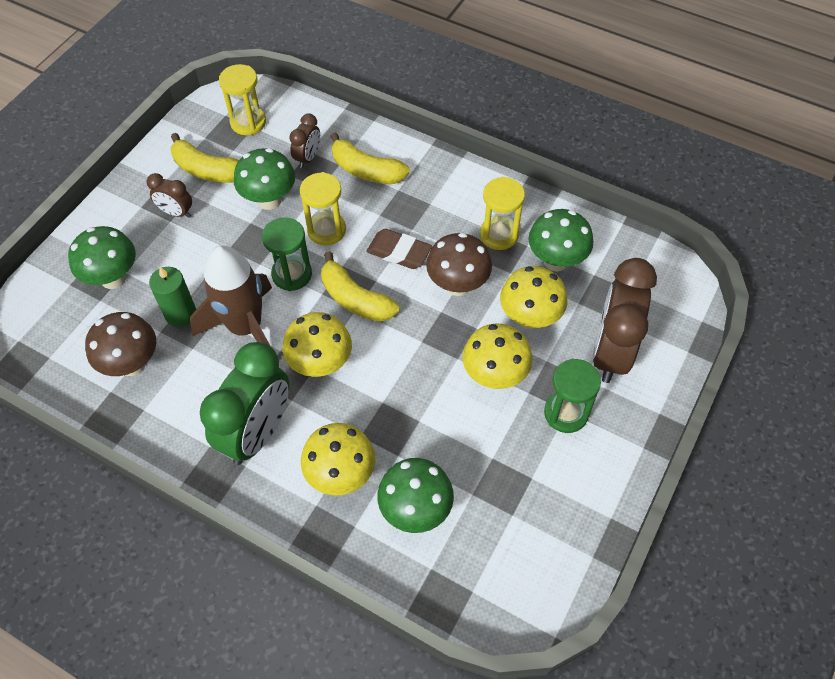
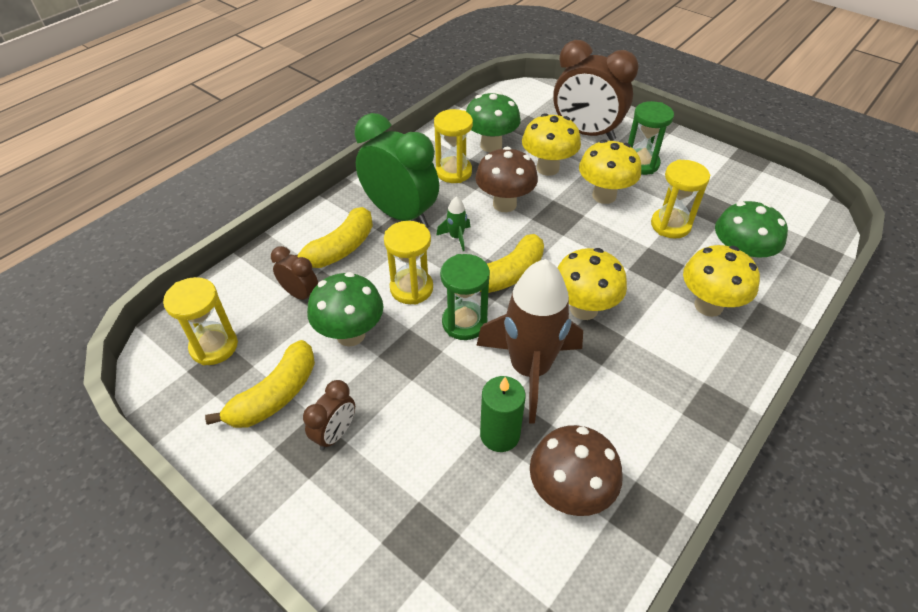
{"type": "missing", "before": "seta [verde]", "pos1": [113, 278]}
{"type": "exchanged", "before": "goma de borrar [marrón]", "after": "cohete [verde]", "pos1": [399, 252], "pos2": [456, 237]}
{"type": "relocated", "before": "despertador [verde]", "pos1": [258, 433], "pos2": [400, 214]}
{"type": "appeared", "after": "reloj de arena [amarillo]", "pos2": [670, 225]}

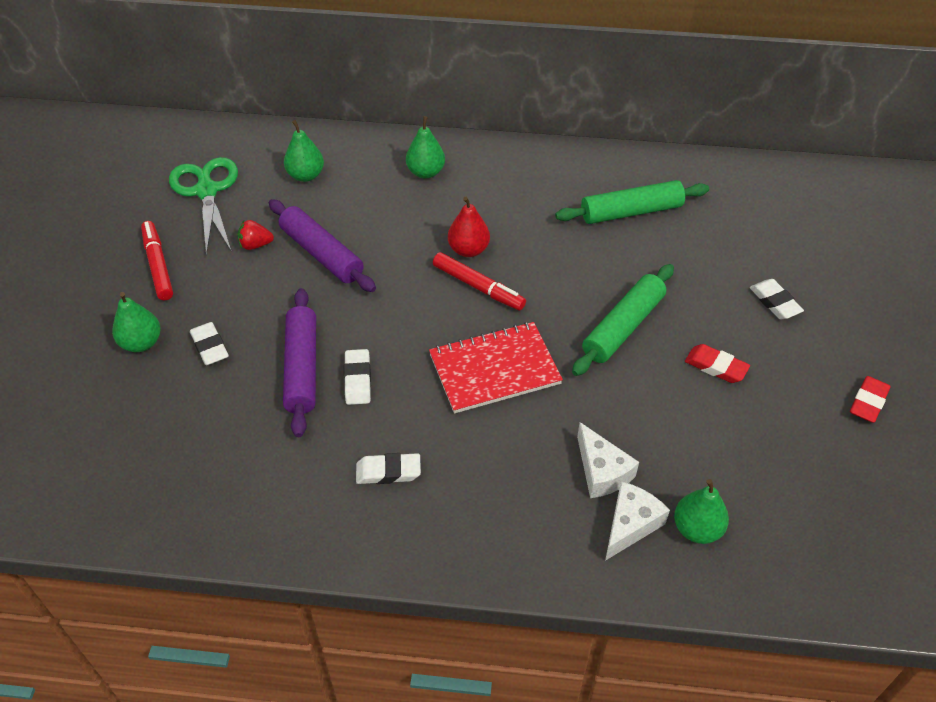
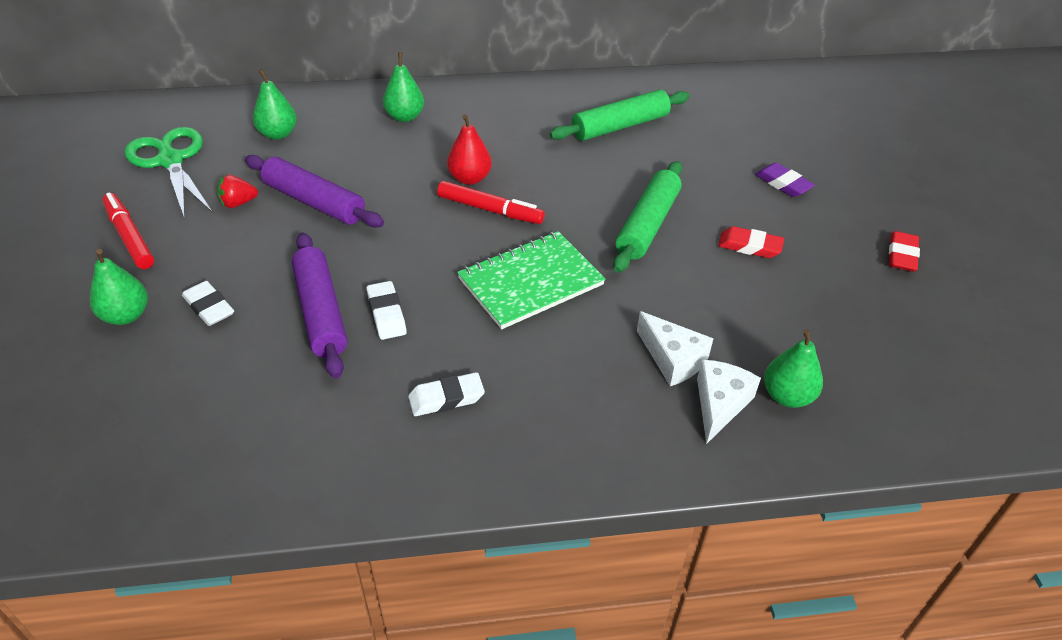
{"type": "colour", "before": "goma de borrar [blanco]", "after": "goma de borrar [morado]", "pos1": [774, 302], "pos2": [783, 184]}
{"type": "colour", "before": "cuaderno [rojo]", "after": "cuaderno [verde]", "pos1": [494, 369], "pos2": [531, 282]}

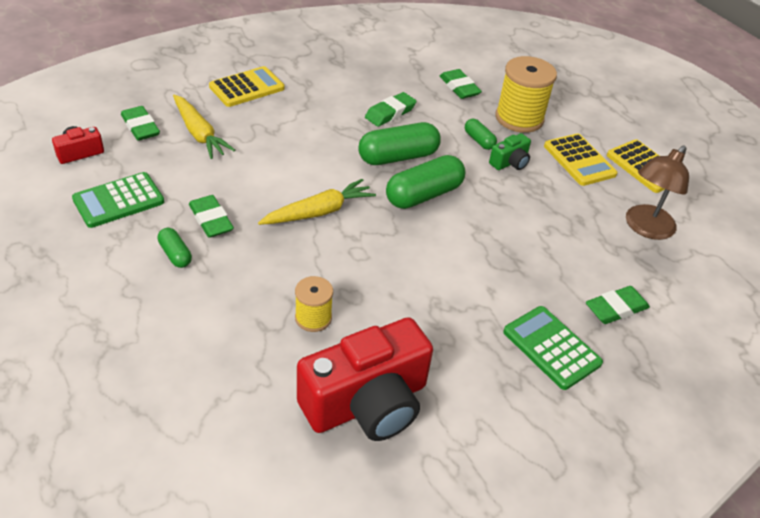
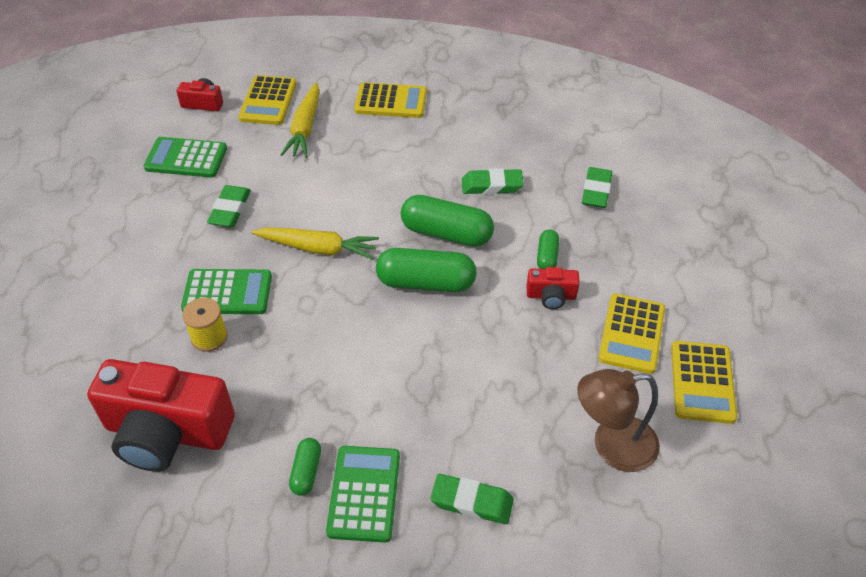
{"type": "missing", "before": "carrete [amarillo]", "pos1": [519, 118]}
{"type": "exchanged", "before": "goma de borrar [verde]", "after": "calculadora [amarillo]", "pos1": [140, 127], "pos2": [268, 101]}
{"type": "colour", "before": "cámara [verde]", "after": "cámara [rojo]", "pos1": [510, 162], "pos2": [551, 296]}
{"type": "relocated", "before": "cápsula [verde]", "pos1": [175, 254], "pos2": [306, 472]}
{"type": "appeared", "after": "calculadora [verde]", "pos2": [227, 292]}

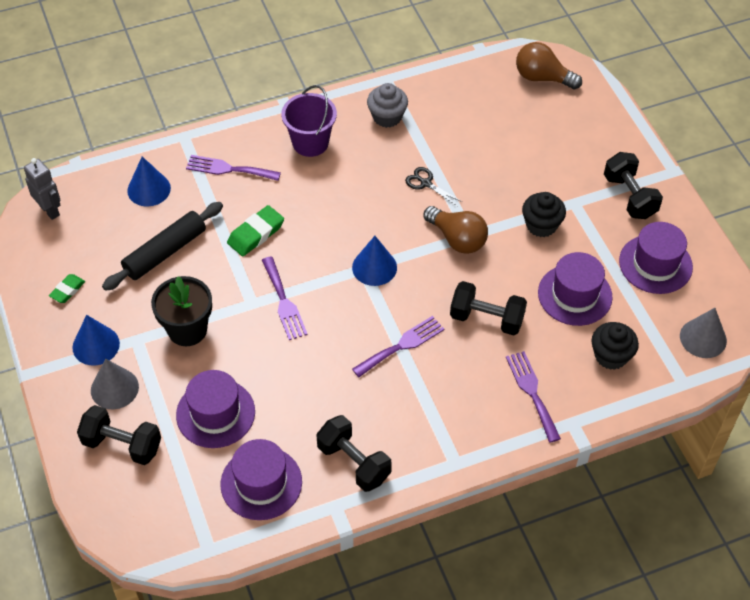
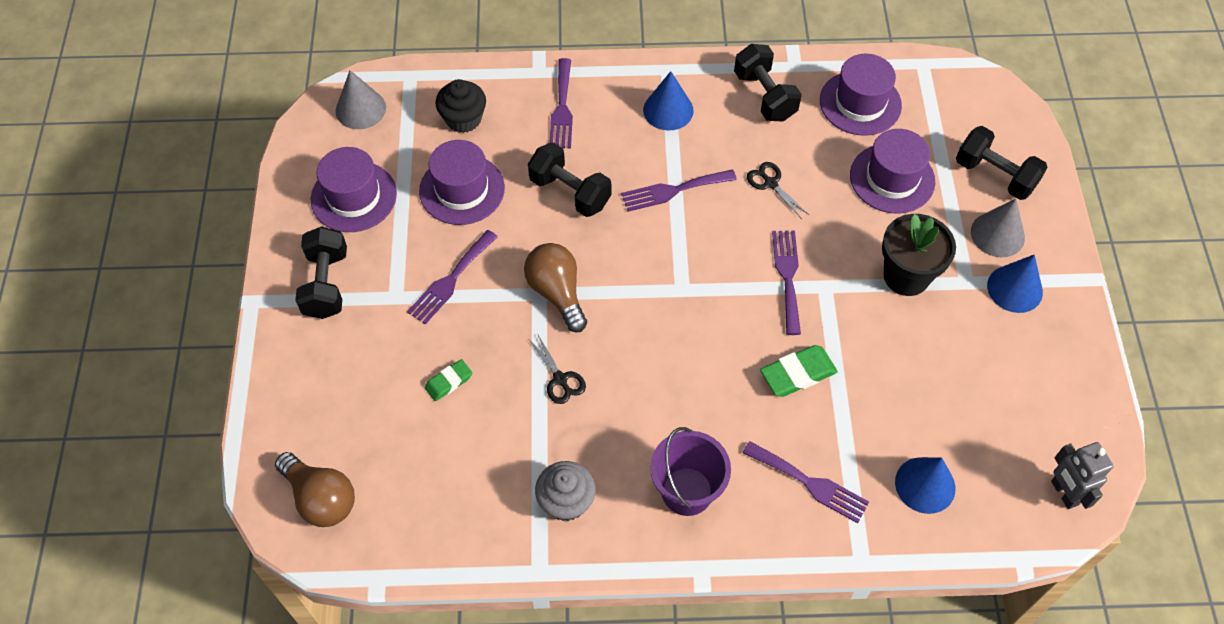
{"type": "exchanged", "before": "magdalena [negro]", "after": "tenedor [morado]", "pos1": [541, 225], "pos2": [450, 280]}
{"type": "missing", "before": "rodillo [negro]", "pos1": [165, 252]}
{"type": "relocated", "before": "cono [azul]", "pos1": [374, 267], "pos2": [668, 110]}
{"type": "relocated", "before": "goma de borrar [verde]", "pos1": [67, 290], "pos2": [449, 382]}
{"type": "appeared", "after": "tijeras [negro]", "pos2": [770, 183]}

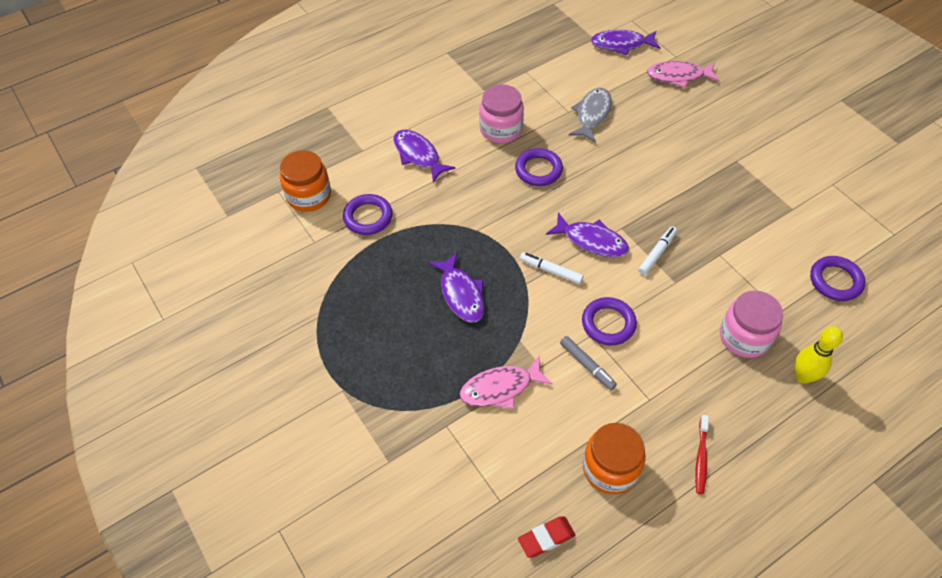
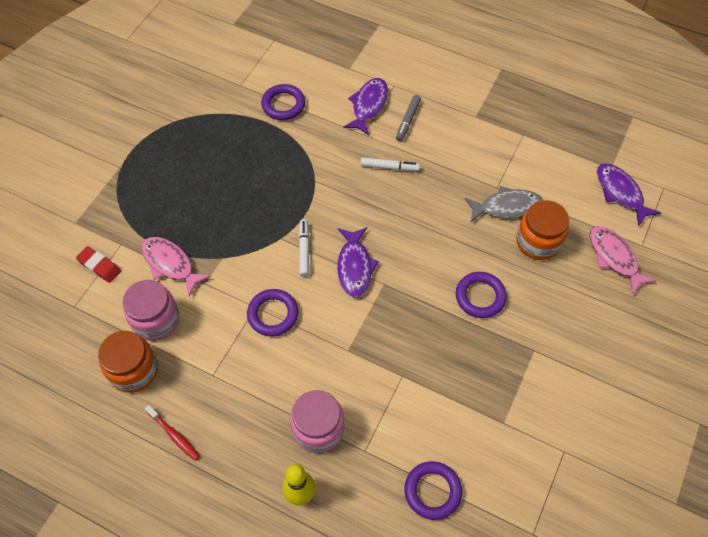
{"type": "relocated", "before": "tarro [rosa]", "pos1": [501, 129], "pos2": [156, 320]}
{"type": "relocated", "before": "anillo [morado]", "pos1": [538, 170], "pos2": [480, 297]}
{"type": "relocated", "before": "tarro [naranja]", "pos1": [309, 196], "pos2": [538, 241]}
{"type": "relocated", "before": "rotulador [blanco]", "pos1": [657, 253], "pos2": [389, 167]}
{"type": "missing", "before": "pez [morado]", "pos1": [461, 294]}
{"type": "relocated", "before": "rotulador [gris]", "pos1": [587, 365], "pos2": [407, 120]}
{"type": "spun", "before": "cepillo de dientes [rojo]", "pos1": [701, 458], "pos2": [174, 435], "turn": -120}
{"type": "relocated", "before": "goma de borrar [rojo]", "pos1": [546, 538], "pos2": [99, 266]}

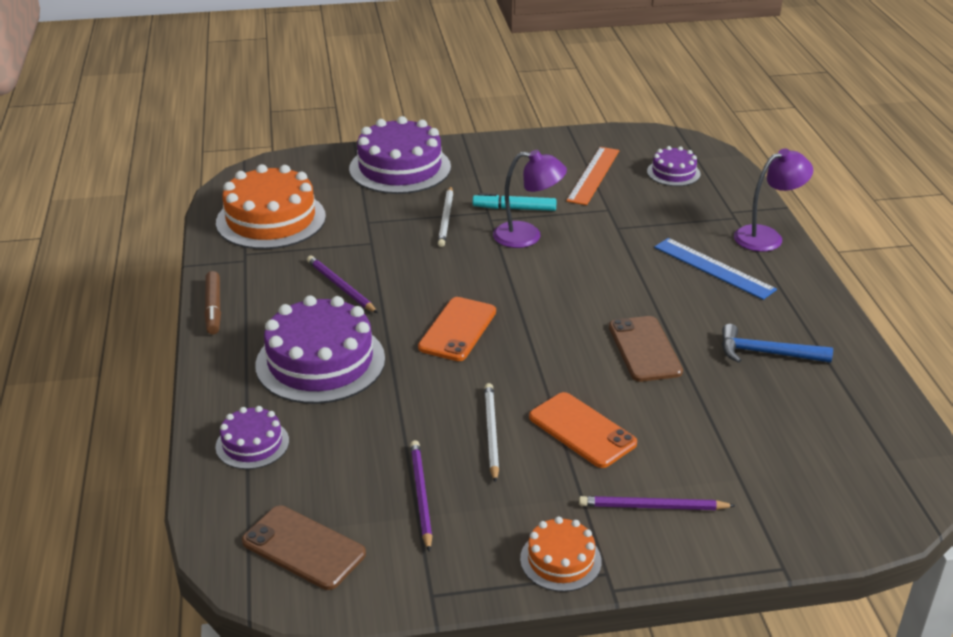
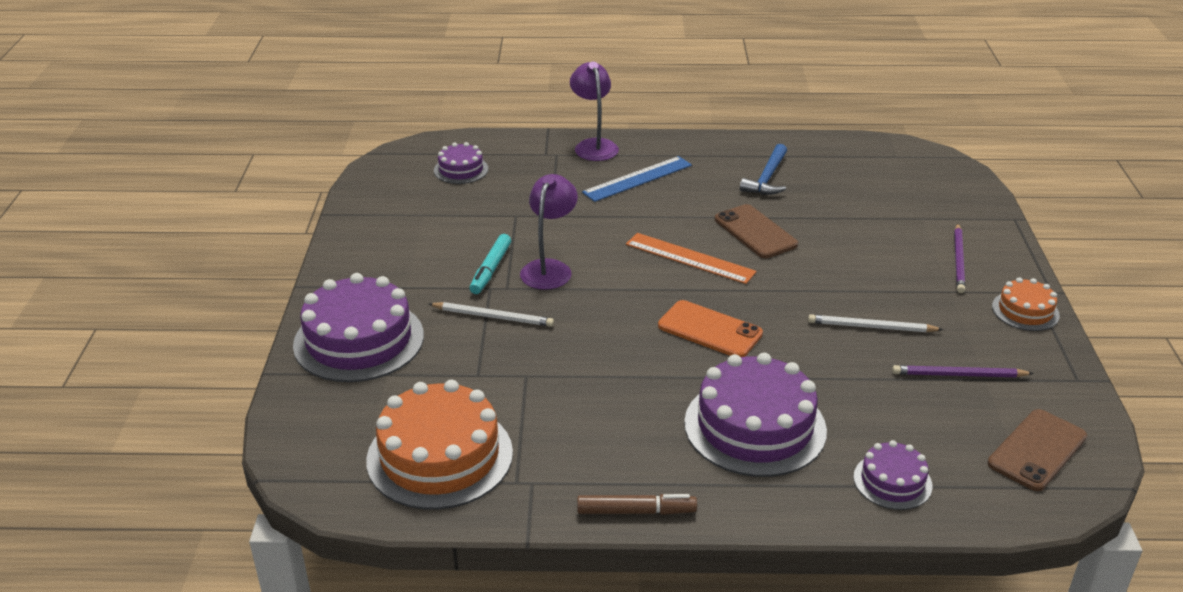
{"type": "relocated", "before": "regla [naranja]", "pos1": [593, 175], "pos2": [690, 258]}
{"type": "missing", "before": "lápiz [morado]", "pos1": [340, 286]}
{"type": "spun", "before": "móvil [marrón]", "pos1": [644, 349], "pos2": [755, 232], "turn": 60}
{"type": "missing", "before": "móvil [naranja]", "pos1": [582, 430]}

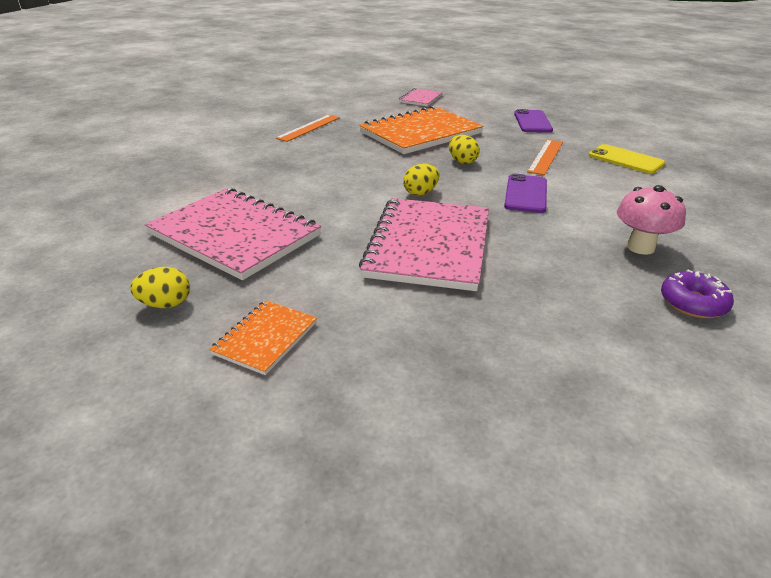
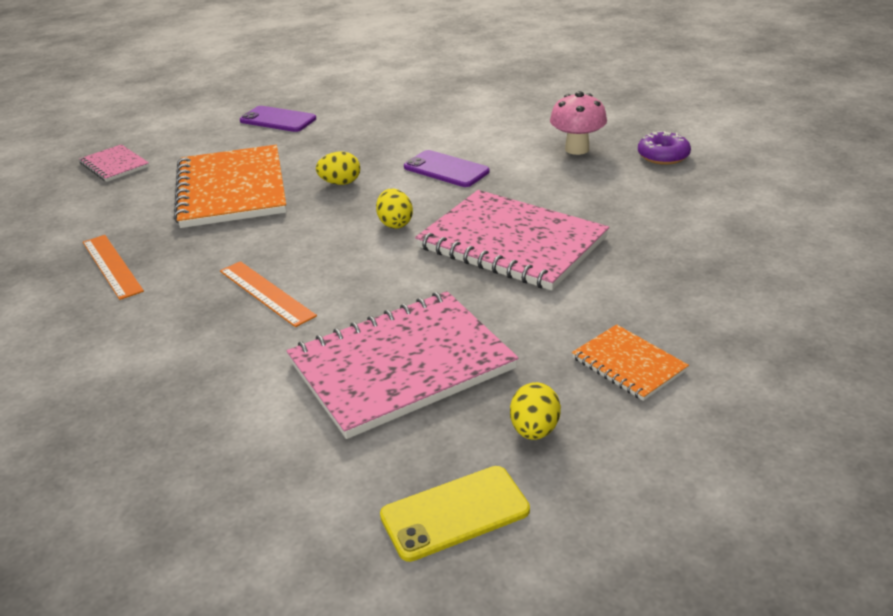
{"type": "relocated", "before": "regla [naranja]", "pos1": [546, 156], "pos2": [266, 293]}
{"type": "relocated", "before": "móvil [amarillo]", "pos1": [625, 159], "pos2": [455, 513]}

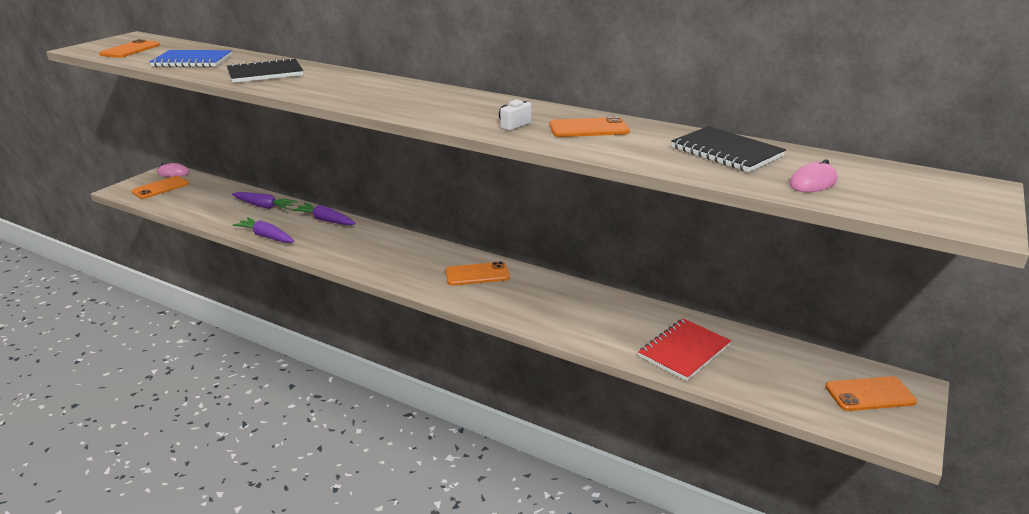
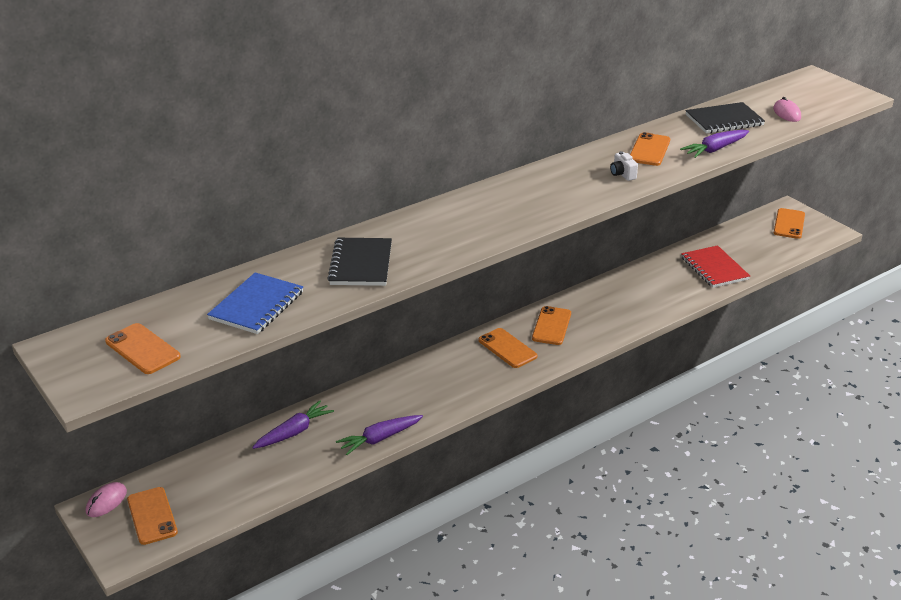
{"type": "relocated", "before": "zanahoria [morado]", "pos1": [325, 220], "pos2": [715, 149]}
{"type": "appeared", "after": "móvil [naranja]", "pos2": [507, 348]}

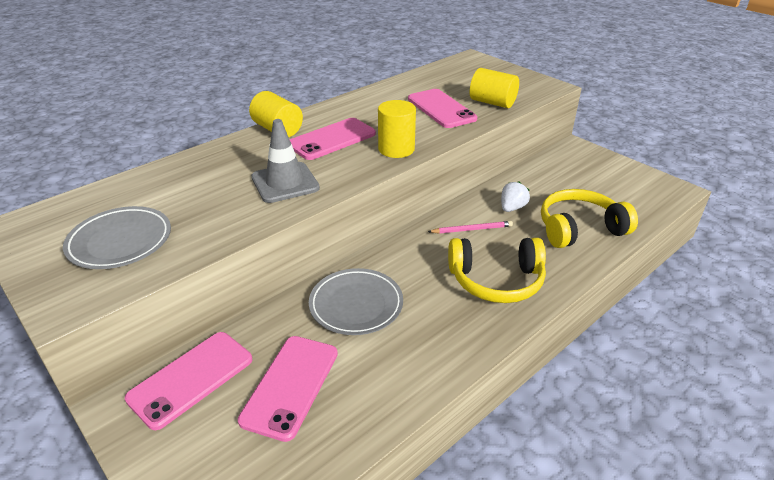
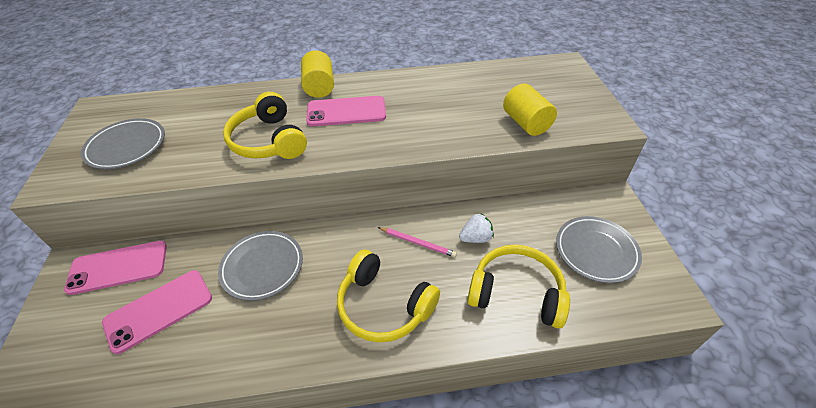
{"type": "missing", "before": "móvil [rosa]", "pos1": [441, 109]}
{"type": "missing", "before": "cilindro [amarillo]", "pos1": [396, 149]}
{"type": "exchanged", "before": "cono de tráfico [gris]", "after": "auriculares [amarillo]", "pos1": [285, 183], "pos2": [269, 141]}
{"type": "appeared", "after": "plato [gris]", "pos2": [596, 251]}

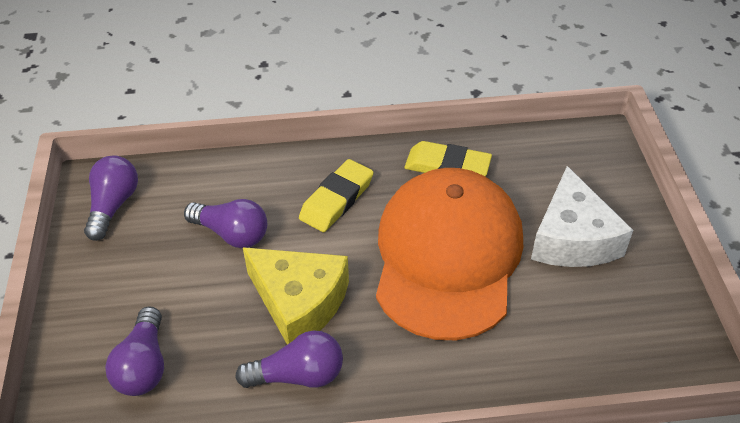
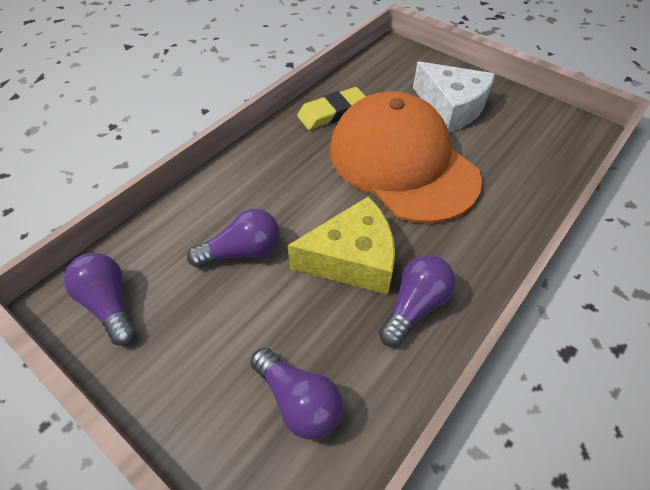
{"type": "missing", "before": "goma de borrar [amarillo]", "pos1": [336, 199]}

